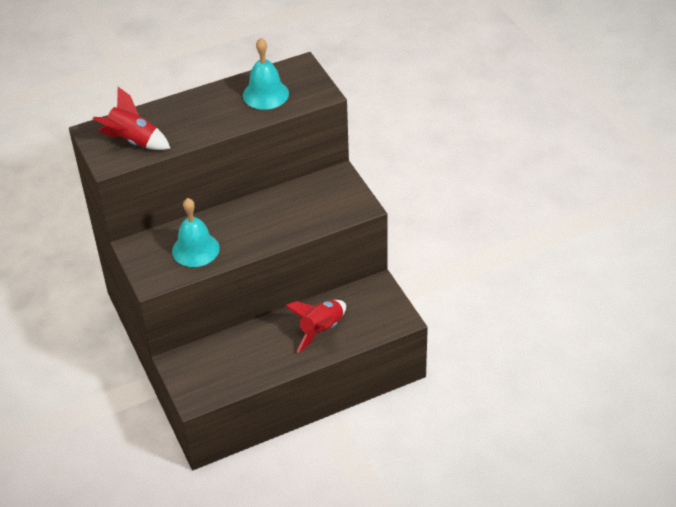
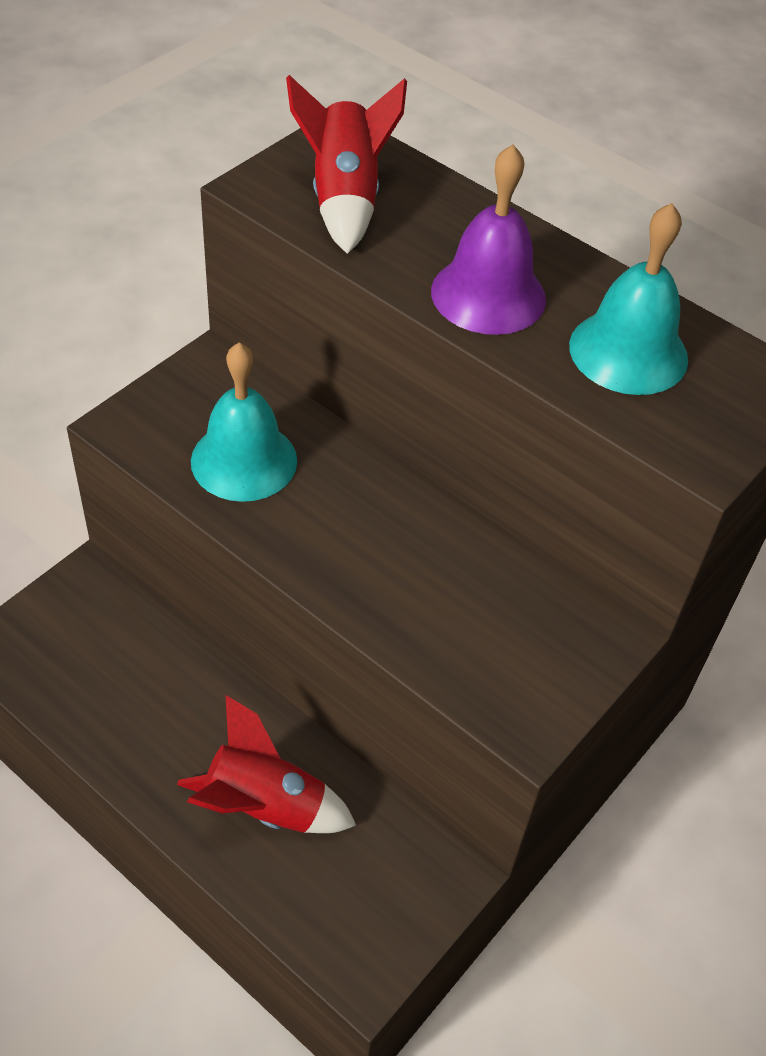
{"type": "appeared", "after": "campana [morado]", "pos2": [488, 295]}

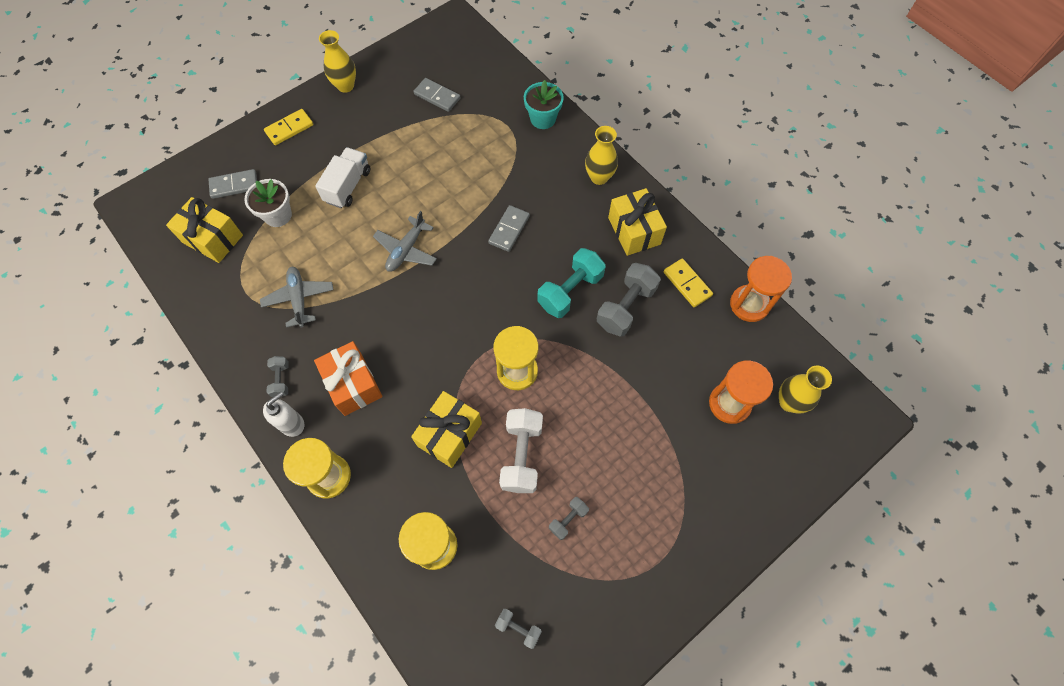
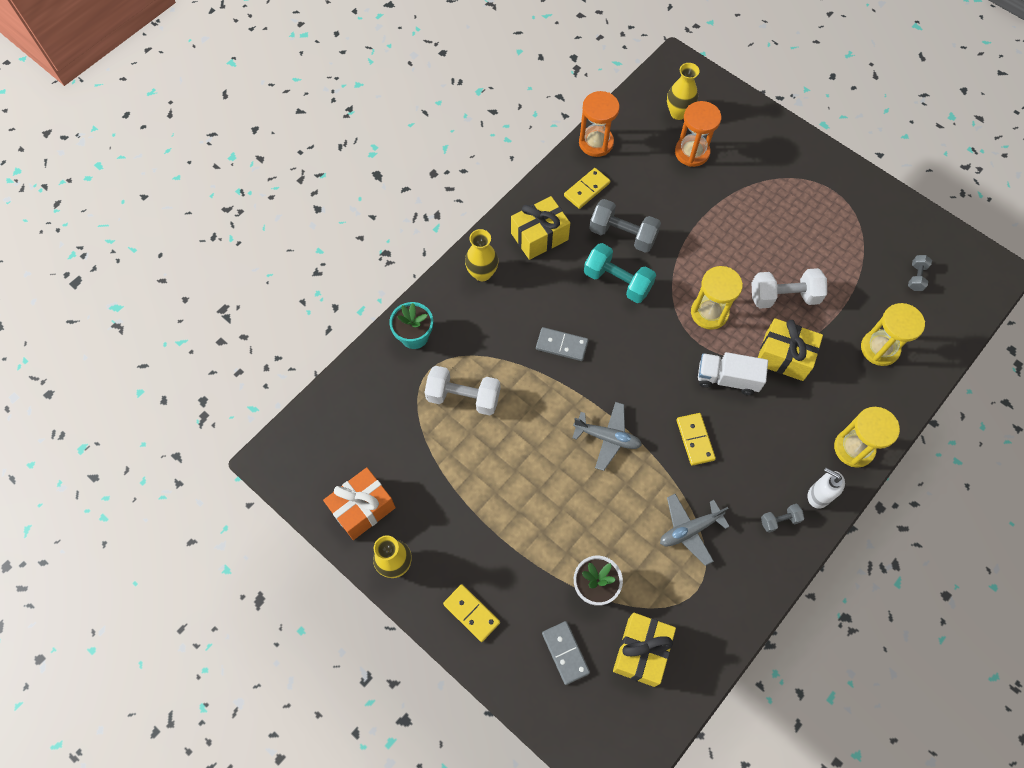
{"type": "missing", "before": "ficha de dominó [gris]", "pos1": [437, 96]}
{"type": "relocated", "before": "camión [blanco]", "pos1": [348, 186], "pos2": [727, 379]}
{"type": "relocated", "before": "regalo [naranja]", "pos1": [353, 384], "pos2": [362, 508]}
{"type": "missing", "before": "mancuerna [gris]", "pos1": [568, 519]}
{"type": "appeared", "after": "mancuerna [blanco]", "pos2": [463, 397]}
{"type": "appeared", "after": "ficha de dominó [amarillo]", "pos2": [695, 440]}

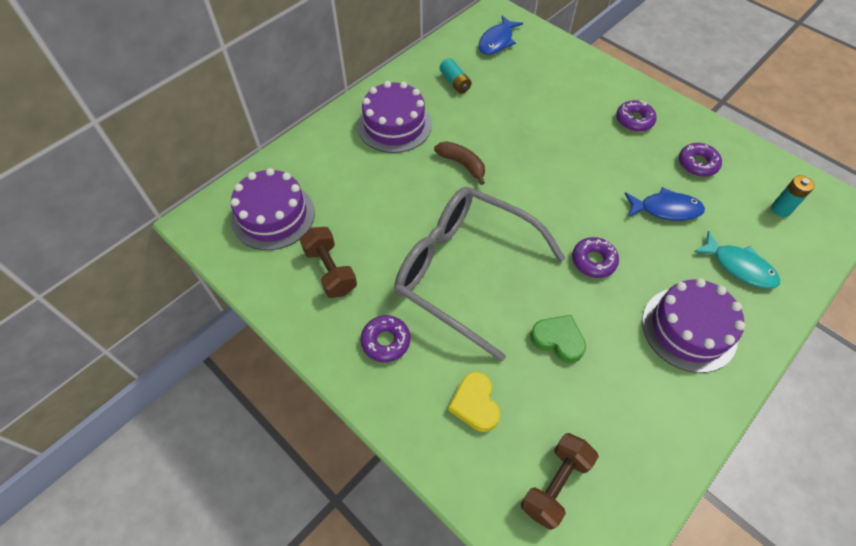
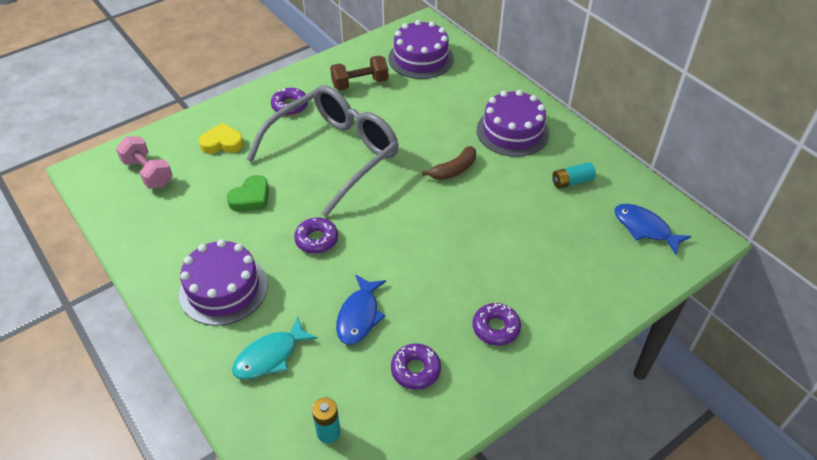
{"type": "colour", "before": "mancuerna [marrón]", "after": "mancuerna [rosa]", "pos1": [555, 484], "pos2": [148, 173]}

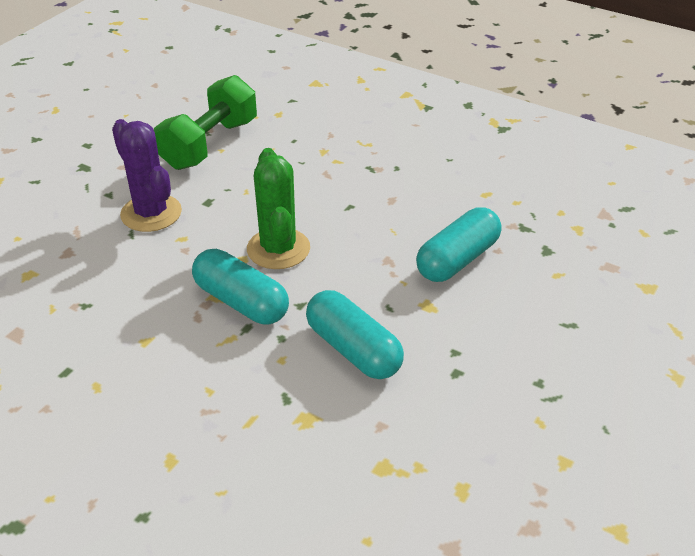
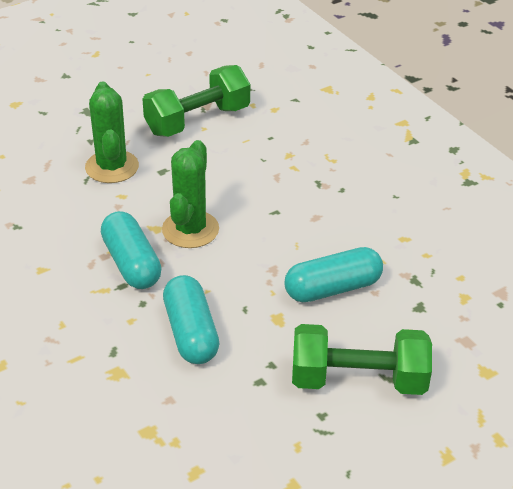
{"type": "colour", "before": "cactus [morado]", "after": "cactus [verde]", "pos1": [151, 213], "pos2": [112, 167]}
{"type": "appeared", "after": "mancuerna [verde]", "pos2": [358, 380]}

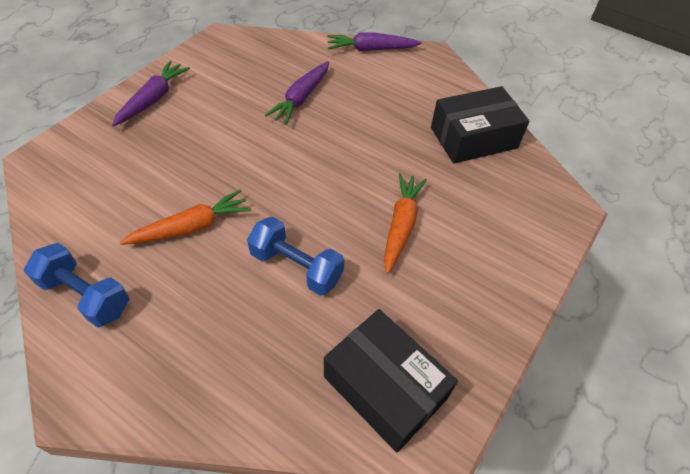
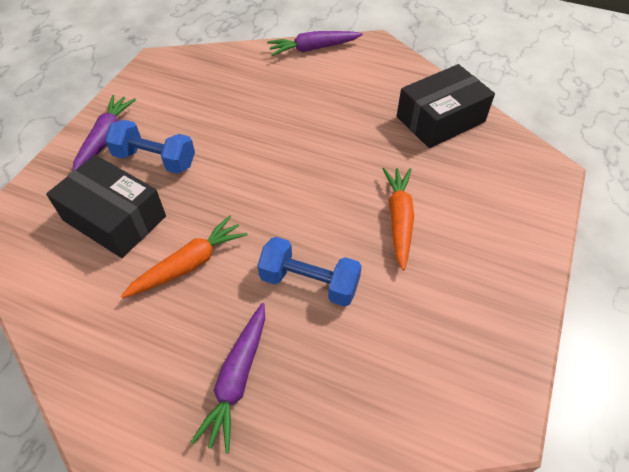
{"type": "relocated", "before": "zanahoria [morado]", "pos1": [301, 98], "pos2": [237, 379]}
{"type": "relocated", "before": "mancuerna [azul]", "pos1": [86, 295], "pos2": [155, 159]}
{"type": "relocated", "before": "caja [negro]", "pos1": [385, 387], "pos2": [114, 218]}

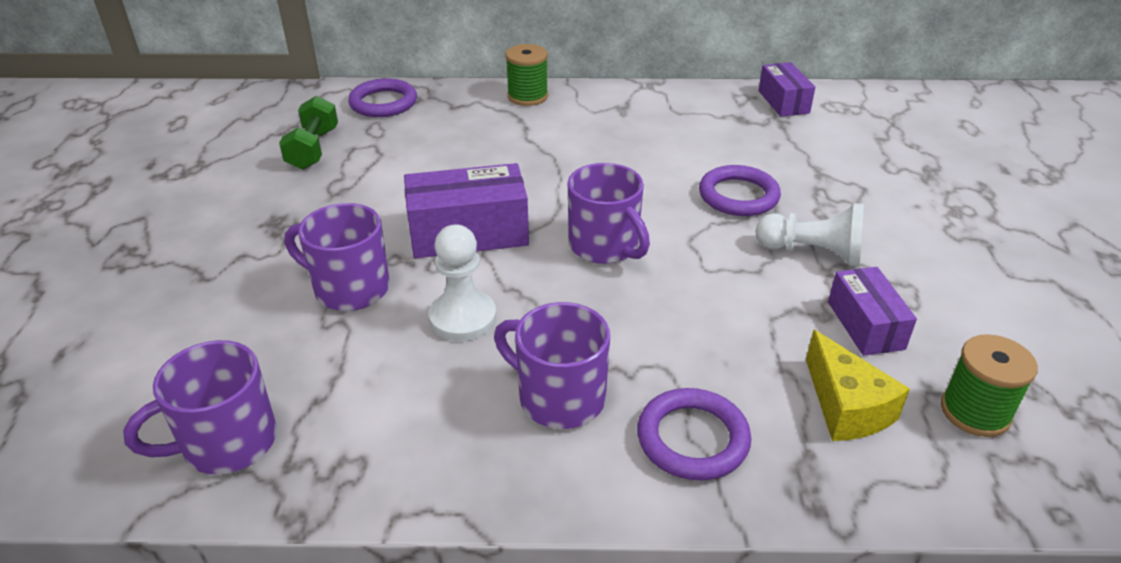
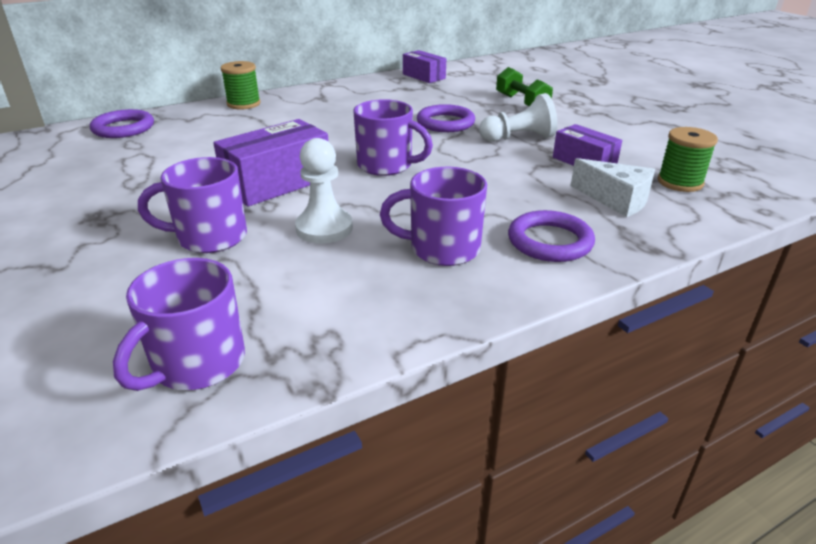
{"type": "relocated", "before": "mancuerna [verde]", "pos1": [313, 149], "pos2": [522, 103]}
{"type": "colour", "before": "queso [amarillo]", "after": "queso [blanco]", "pos1": [846, 407], "pos2": [616, 200]}

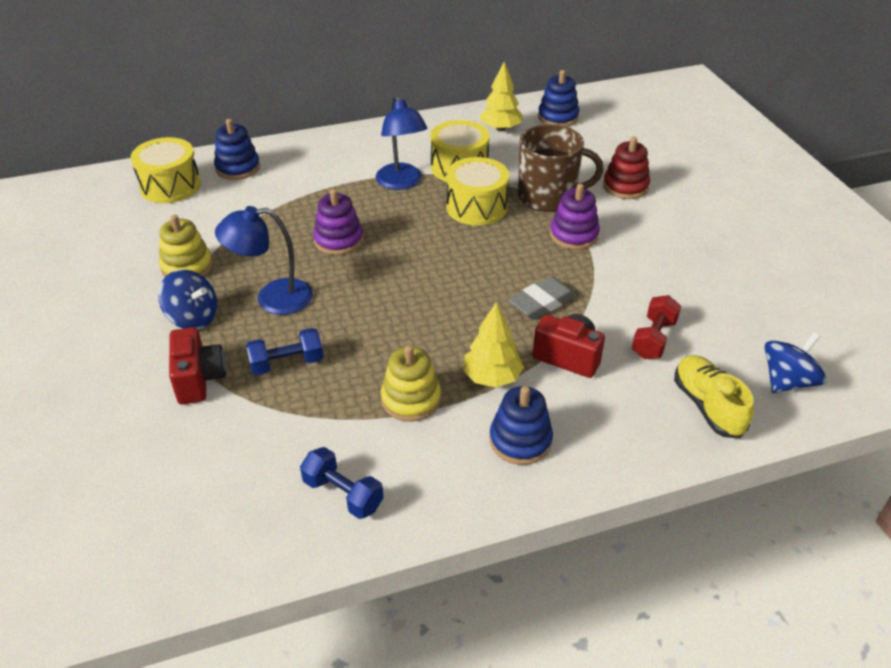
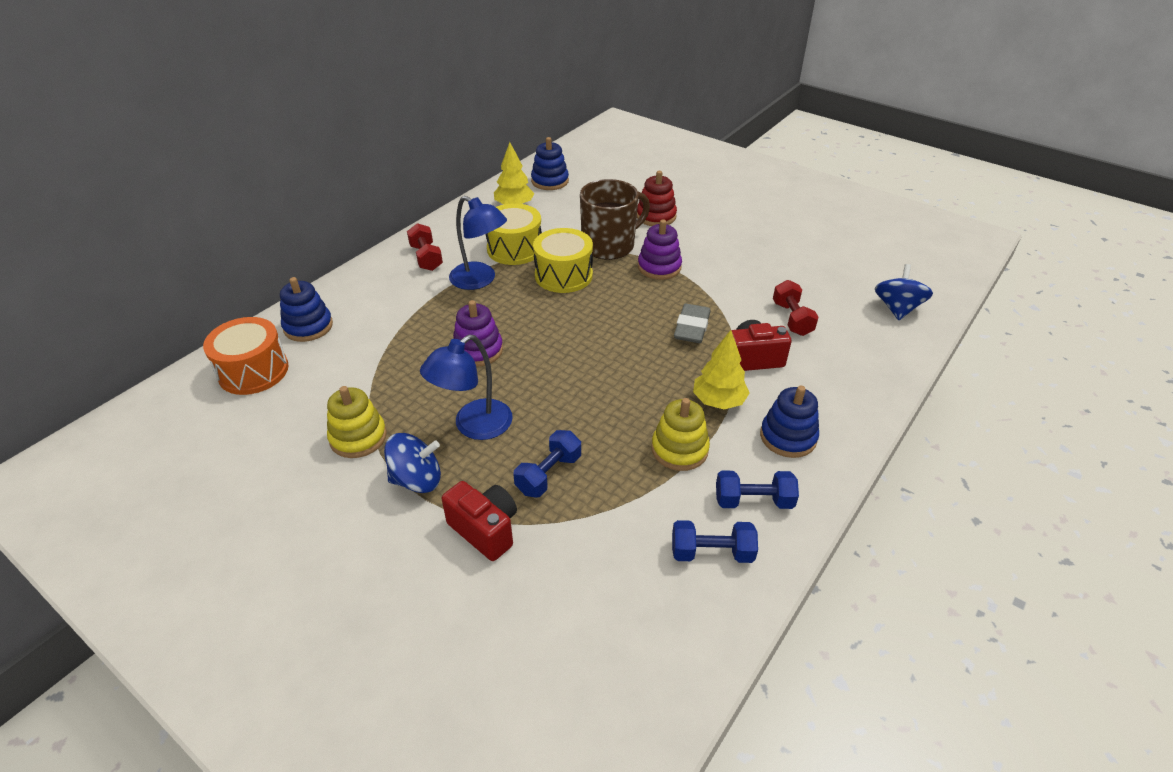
{"type": "colour", "before": "tambor [amarillo]", "after": "tambor [naranja]", "pos1": [170, 186], "pos2": [253, 371]}
{"type": "missing", "before": "zapato [amarillo]", "pos1": [707, 406]}
{"type": "appeared", "after": "mancuerna [rojo]", "pos2": [426, 258]}
{"type": "appeared", "after": "mancuerna [azul]", "pos2": [753, 501]}

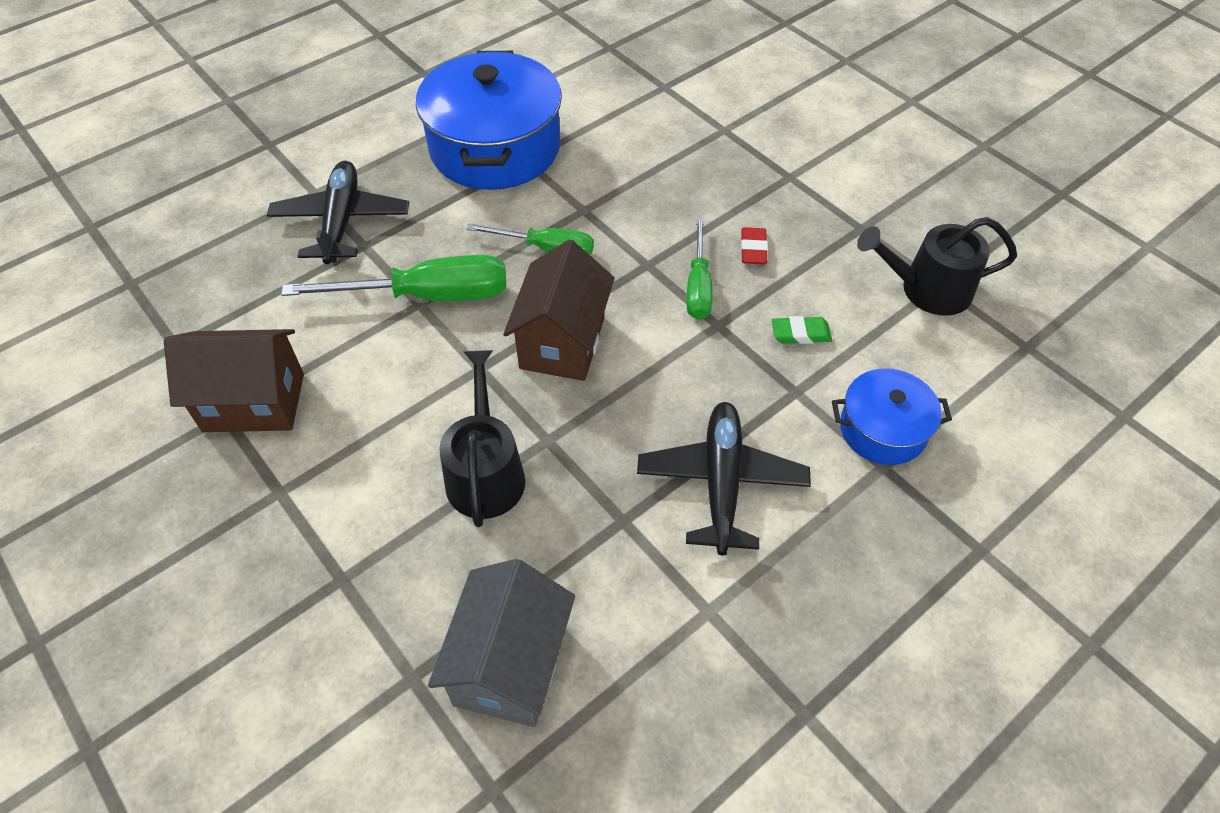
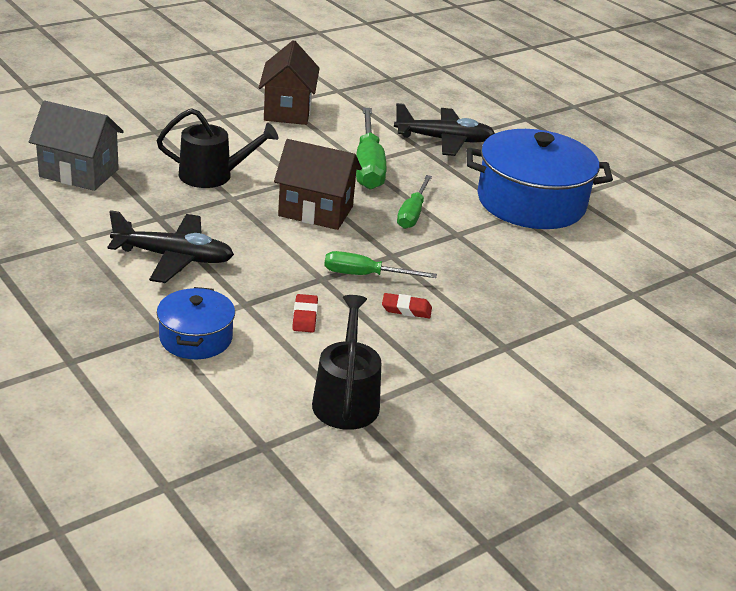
{"type": "colour", "before": "goma de borrar [verde]", "after": "goma de borrar [rojo]", "pos1": [800, 333], "pos2": [305, 316]}

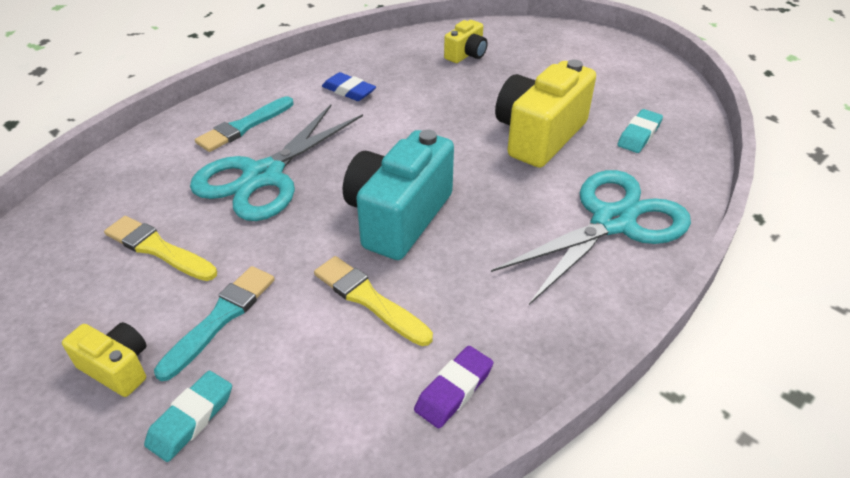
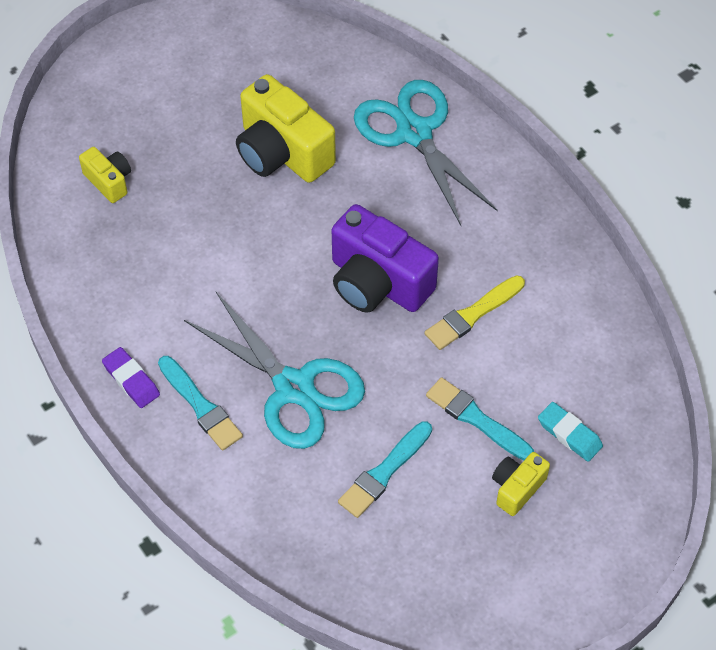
{"type": "missing", "before": "goma de borrar [azul]", "pos1": [349, 91]}
{"type": "missing", "before": "goma de borrar [turquesa]", "pos1": [639, 135]}
{"type": "colour", "before": "cámara [turquesa]", "after": "cámara [morado]", "pos1": [398, 217], "pos2": [378, 282]}
{"type": "colour", "before": "pincel [amarillo]", "after": "pincel [turquesa]", "pos1": [158, 249], "pos2": [384, 472]}
{"type": "relocated", "before": "goma de borrar [morado]", "pos1": [454, 390], "pos2": [131, 380]}

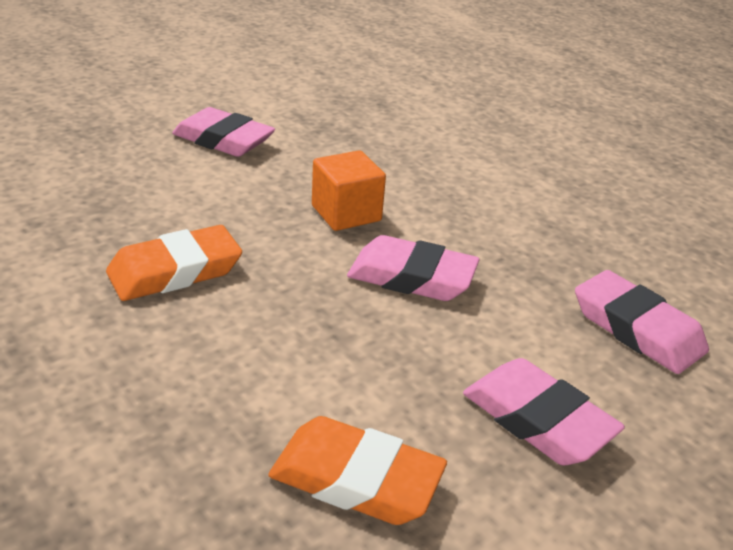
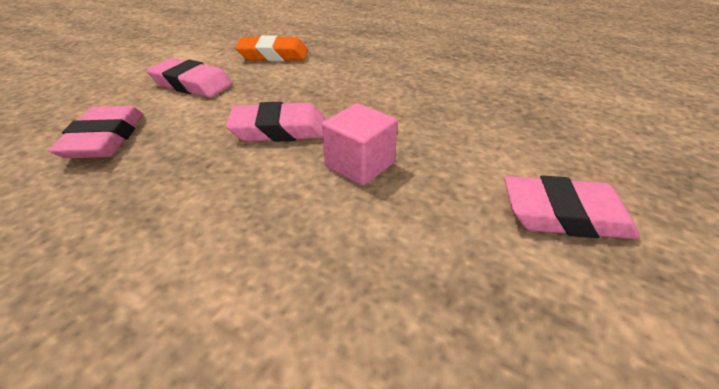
{"type": "colour", "before": "cubo [naranja]", "after": "cubo [rosa]", "pos1": [346, 213], "pos2": [359, 165]}
{"type": "missing", "before": "goma de borrar [naranja]", "pos1": [175, 271]}
{"type": "spun", "before": "goma de borrar [rosa]", "pos1": [637, 329], "pos2": [105, 139], "turn": 60}

